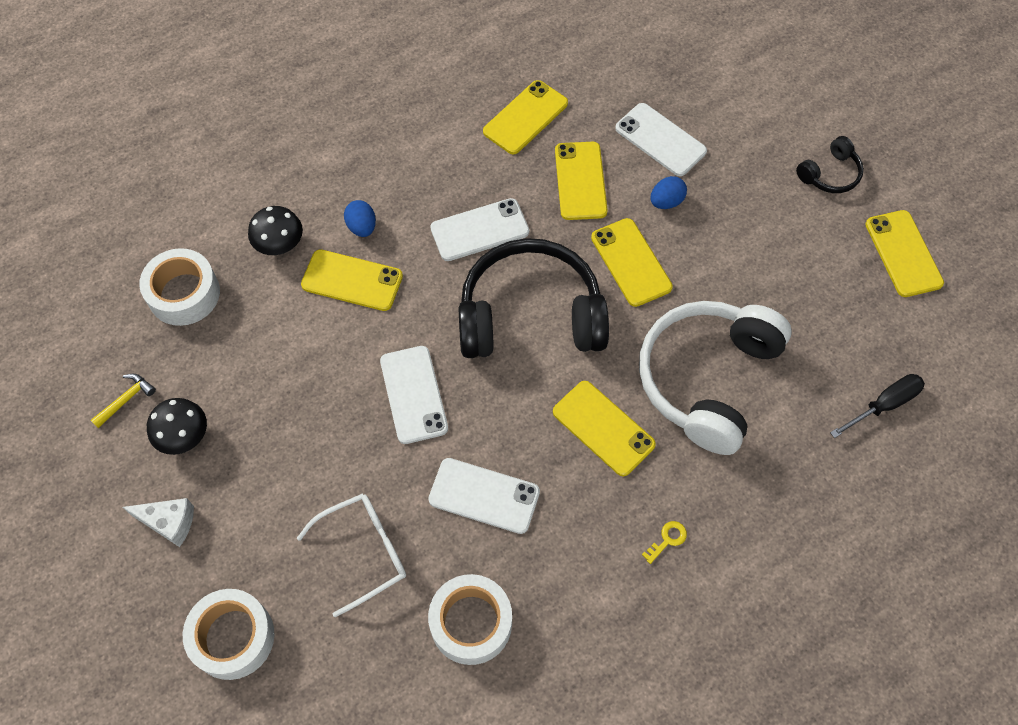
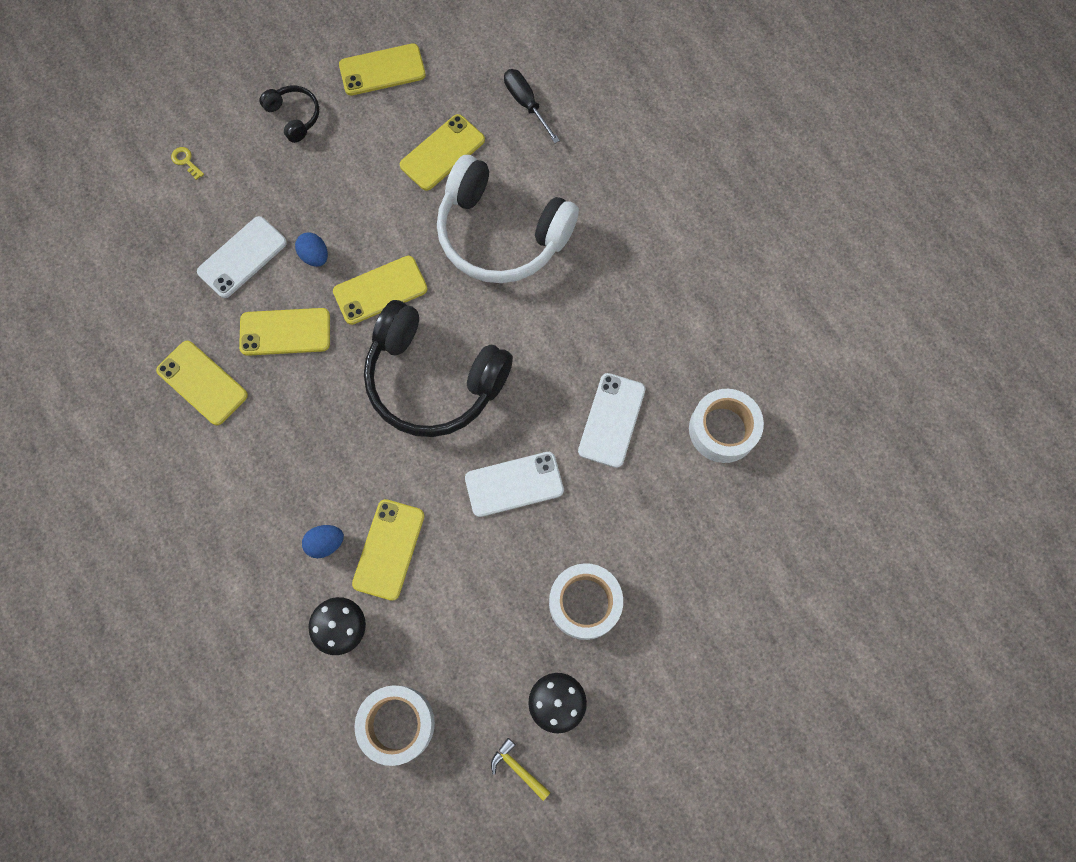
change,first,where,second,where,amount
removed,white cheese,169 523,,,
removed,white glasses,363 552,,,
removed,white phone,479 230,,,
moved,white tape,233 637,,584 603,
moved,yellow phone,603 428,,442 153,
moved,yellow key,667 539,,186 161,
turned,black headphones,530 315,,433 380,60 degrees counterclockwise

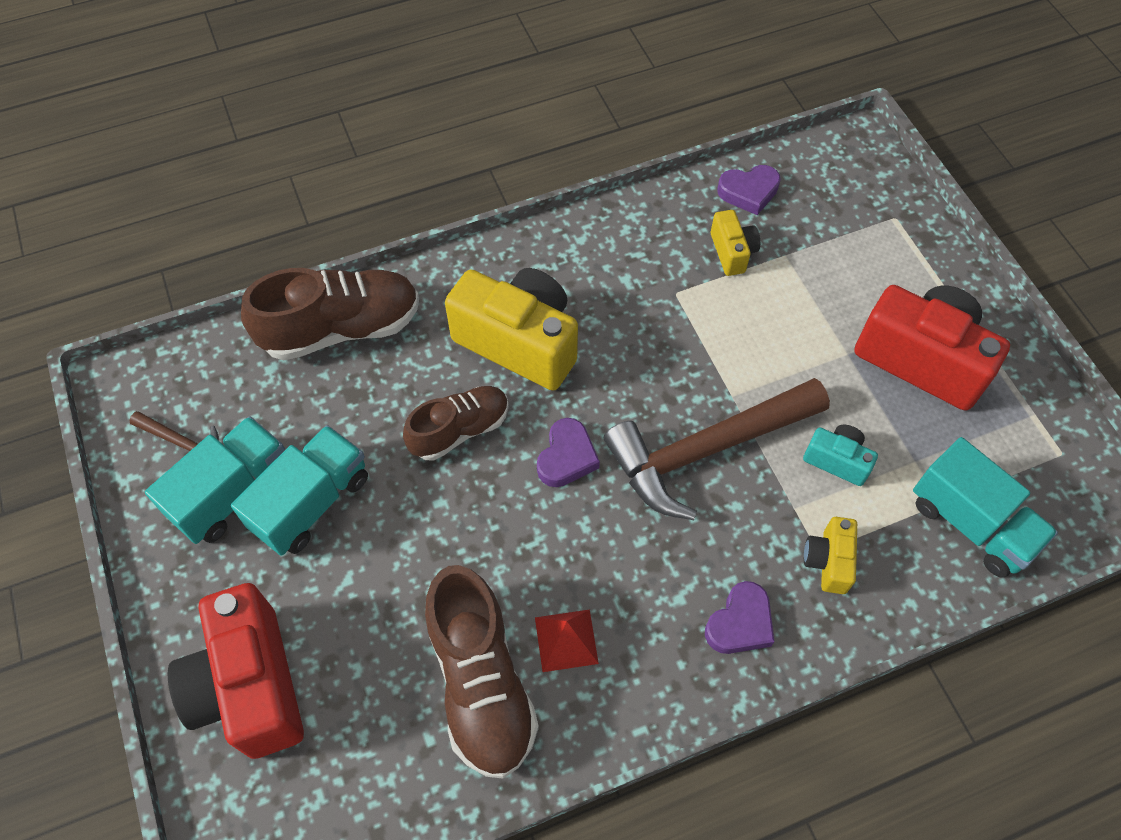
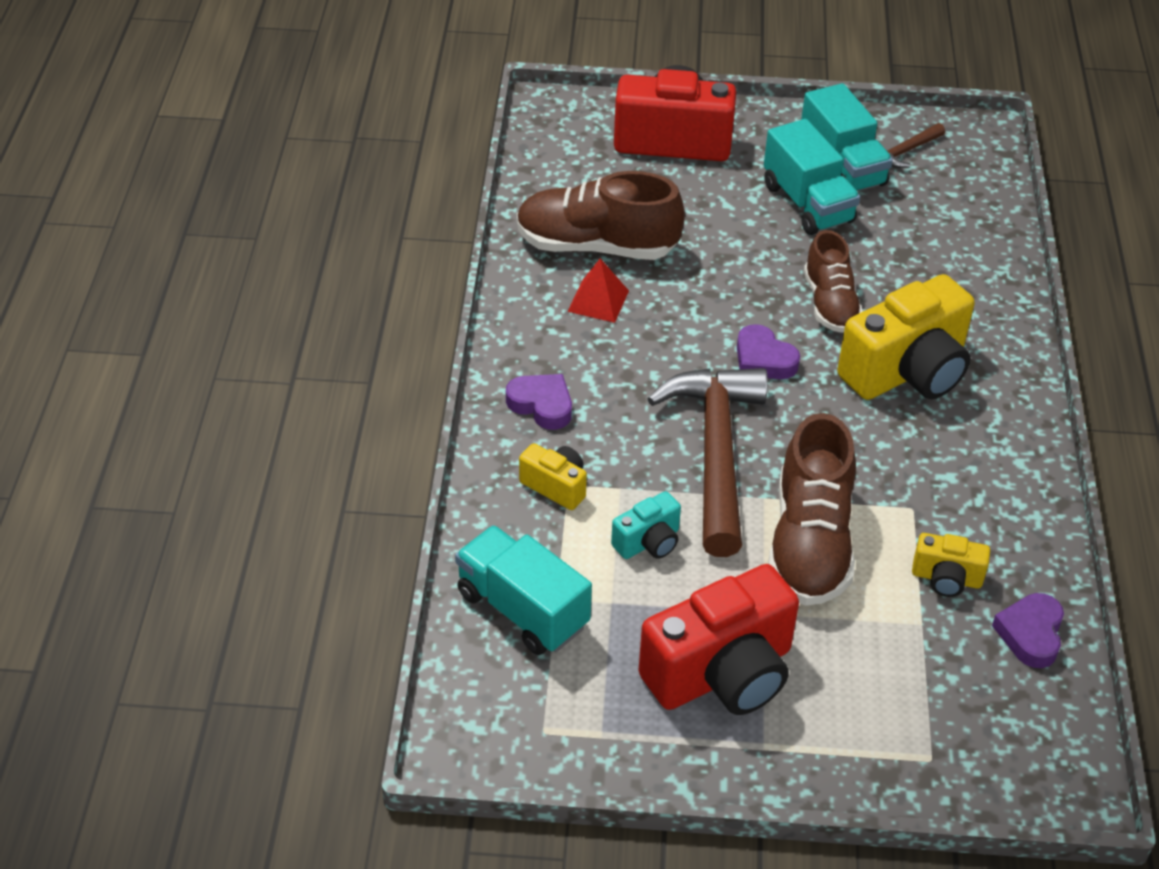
change,first,where,second,where,amount
moved,brown shoe,341 328,,810 543,
turned,purple heart,740 623,,541 405,150 degrees clockwise
turned,turquoise truck,971 523,,522 609,60 degrees clockwise

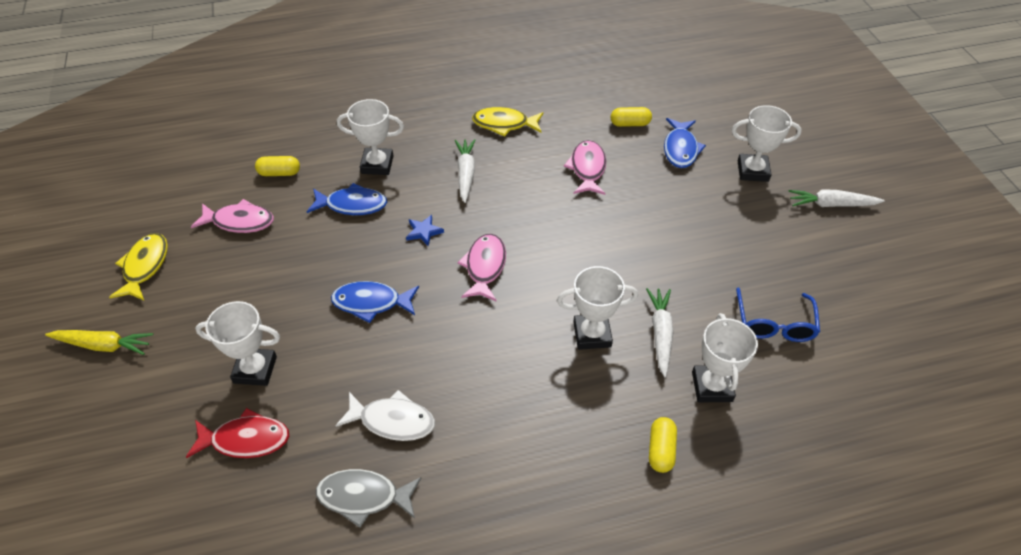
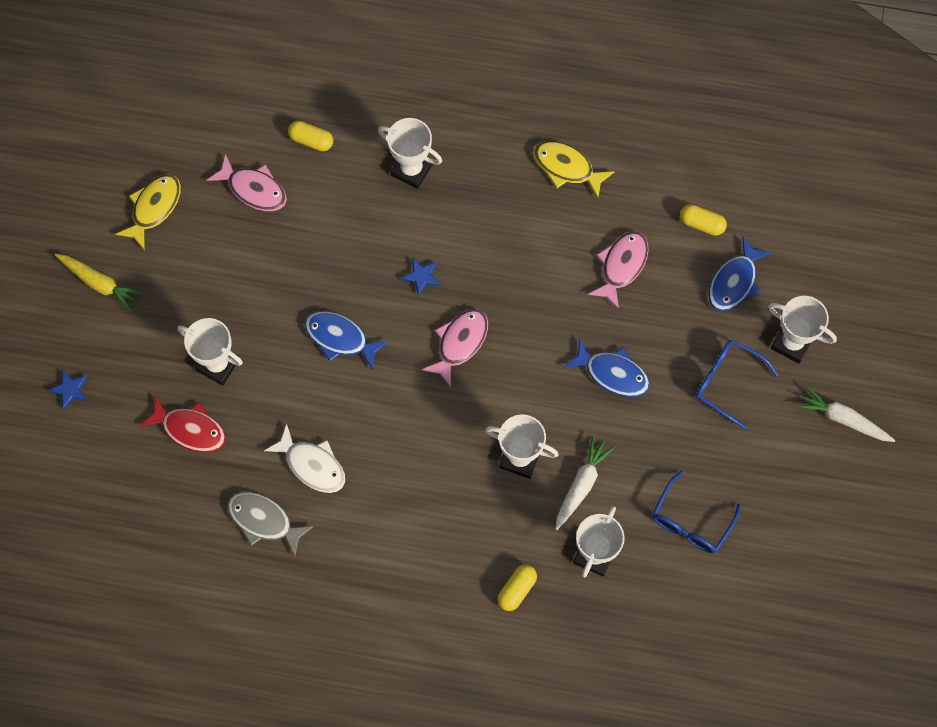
change,first,where,second,where,amount
removed,white carrot,466 174,,,
added,,,blue star,70 390,
added,,,blue glasses,727 382,
moved,blue fish,352 205,,612 373,

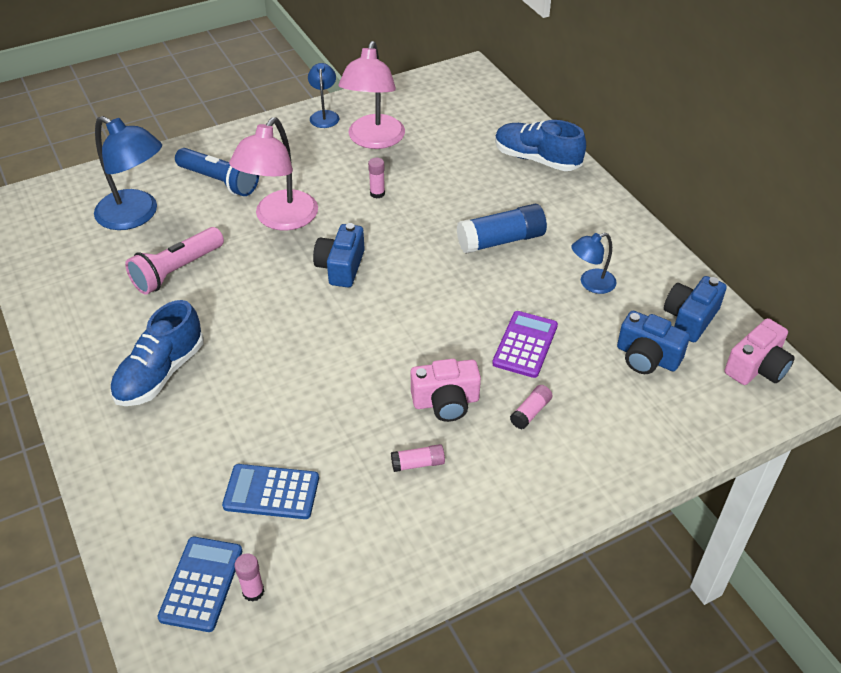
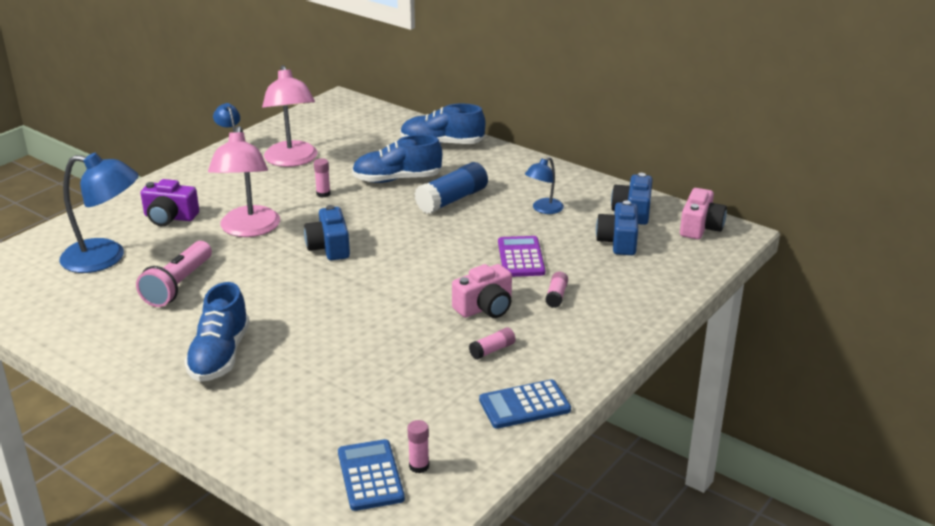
change,first,where,second,where,amount
added,,,blue shoe,397 179,
moved,blue calculator,271 492,,524 405,
replaced,blue flashlight,220 182,purple camera,170 217,
turned,blue camera,647 357,,618 241,90 degrees clockwise

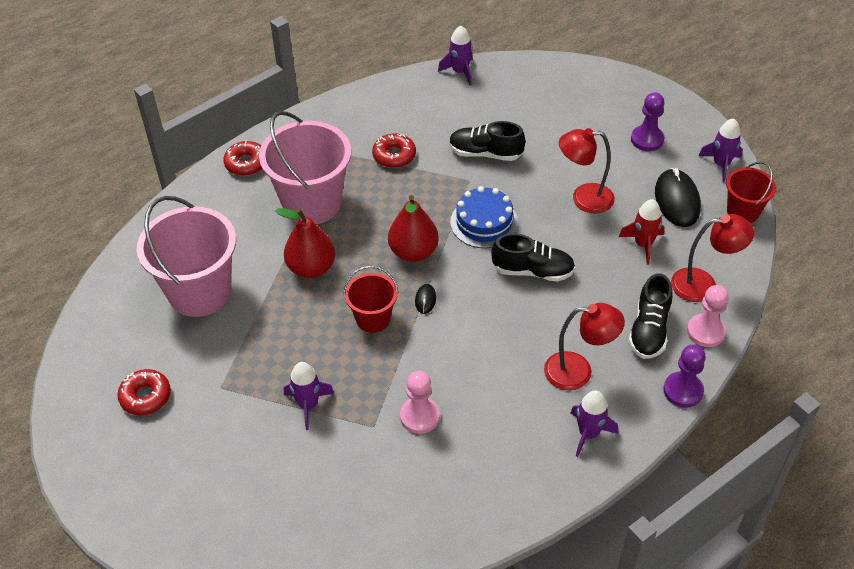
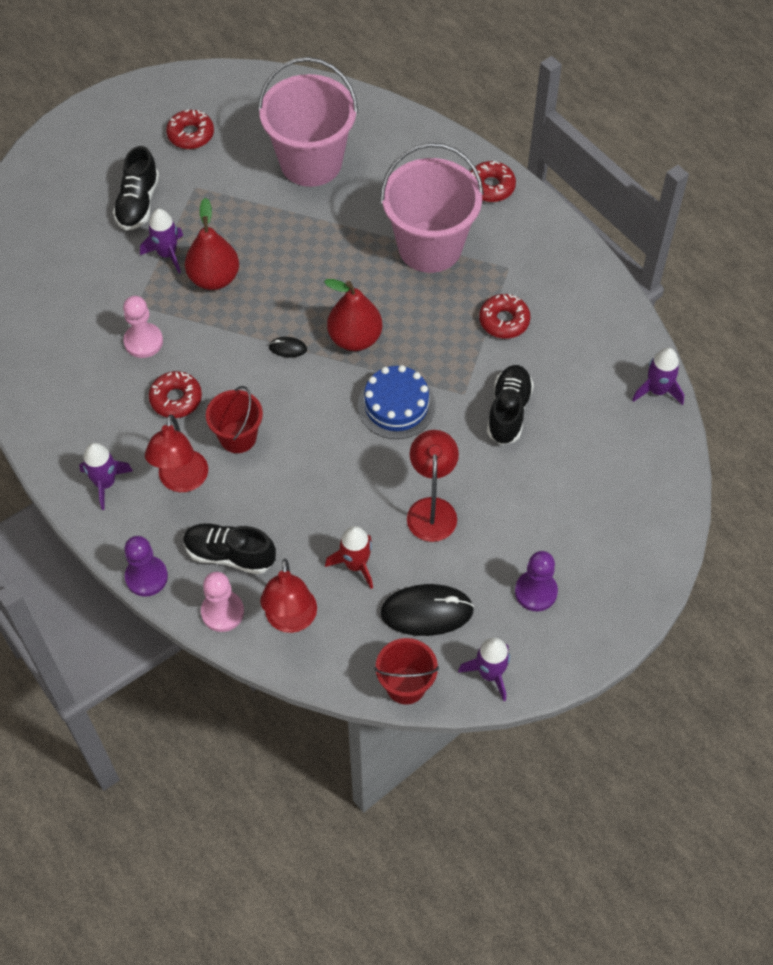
change,first,where,second,where,amount
added,,,red donut,176 399,
moved,red pear,311 268,,214 278,
moved,red bucket,373 319,,238 437,
moved,black shoe,532 271,,138 203,

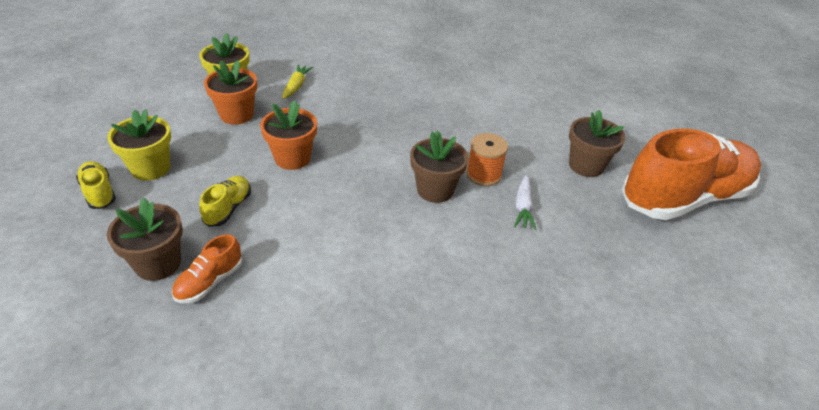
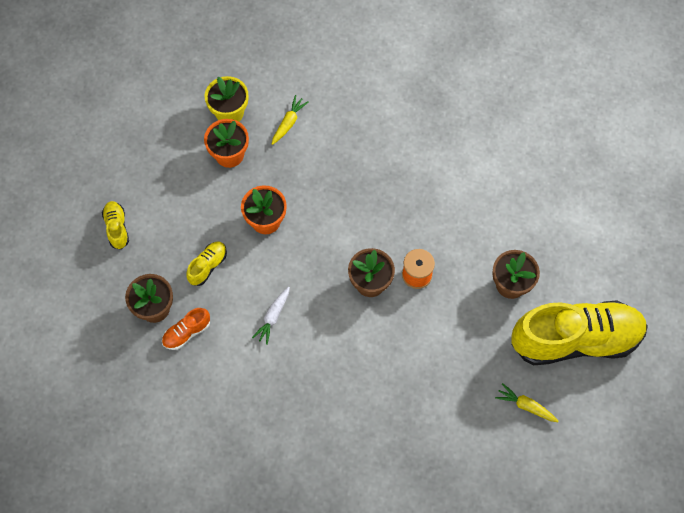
change,first,where,second,where,amount
removed,yellow flower pot,150 168,,,
added,,,yellow carrot,526 406,
moved,white carrot,523 207,,273 317,
recoloured,orange shoe,683 198,yellow shoe,575 339,

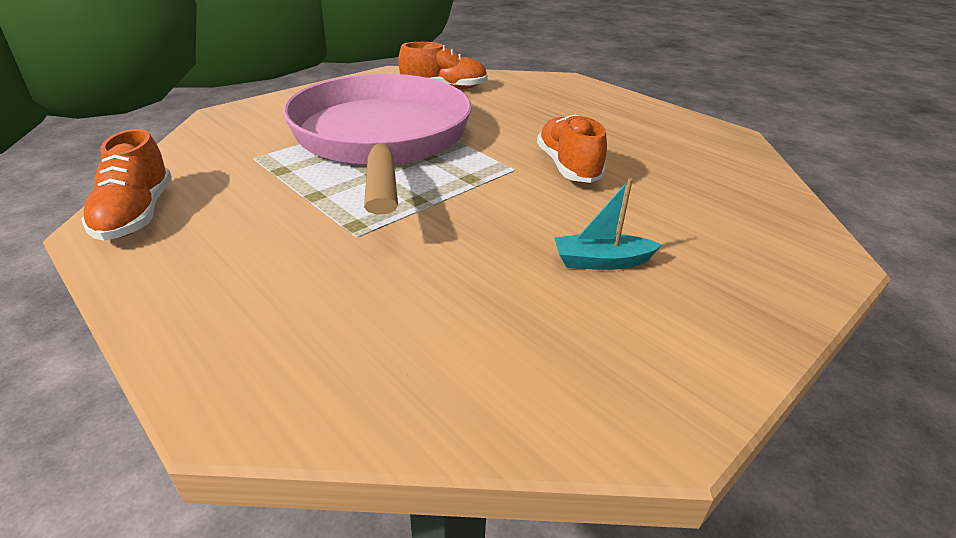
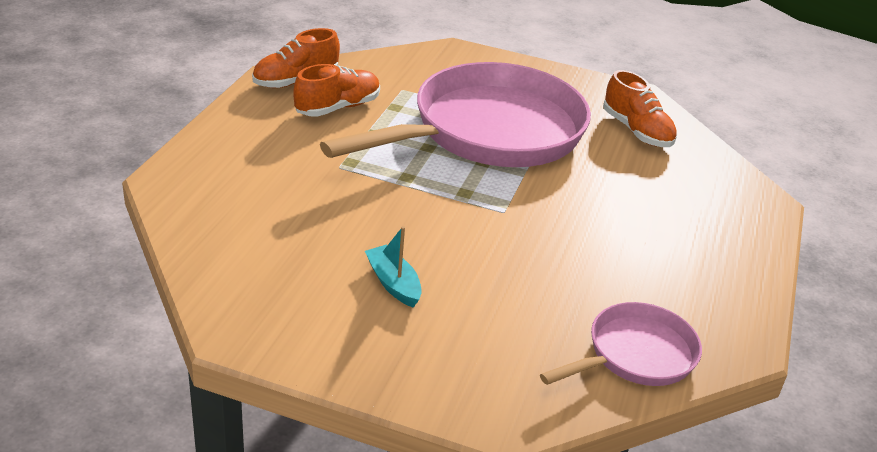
change,first,where,second,where,amount
added,,,pink pan,635 355,
moved,orange shoe,568 167,,337 107,

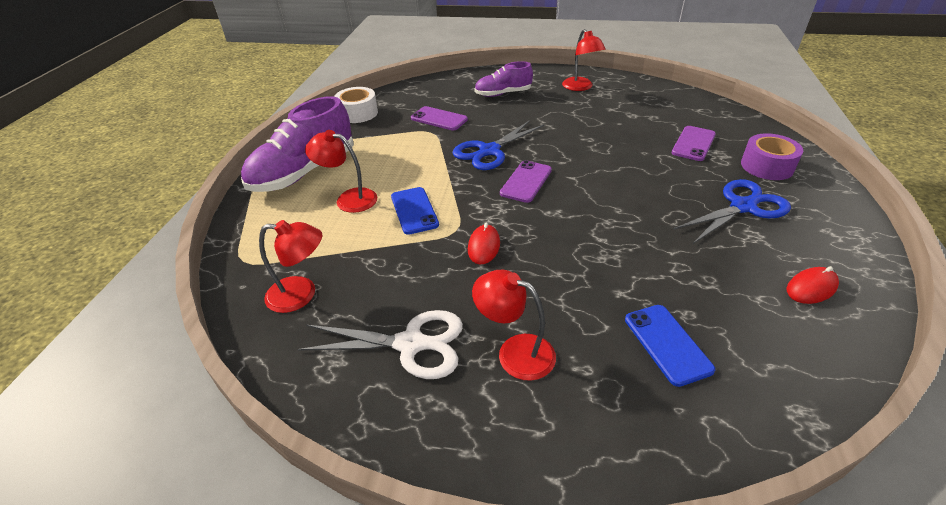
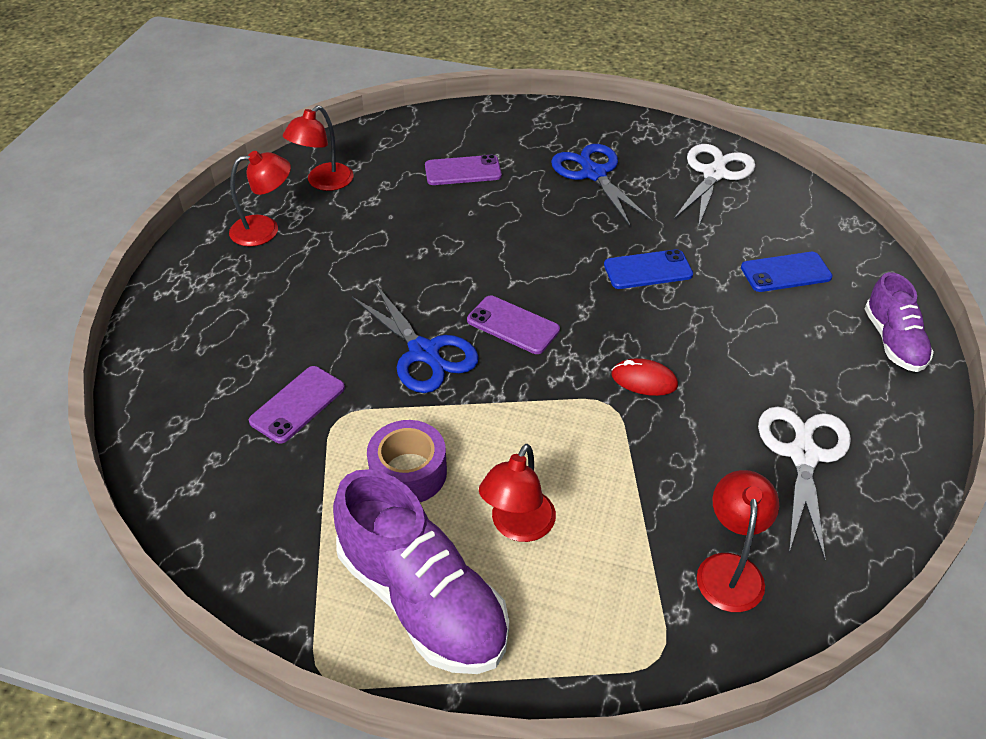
change,first,where,second,where,amount
removed,white tape,358 113,,,
moved,blue phone,414 211,,648 270,
moved,red lamp,515 352,,323 182,
moved,purple shoe,503 94,,893 341,
moved,purple tape,767 166,,408 473,
replaced,red mouse,811 288,white scissors,714 174,
turned,purple phone,693 144,,463 171,45 degrees counterclockwise

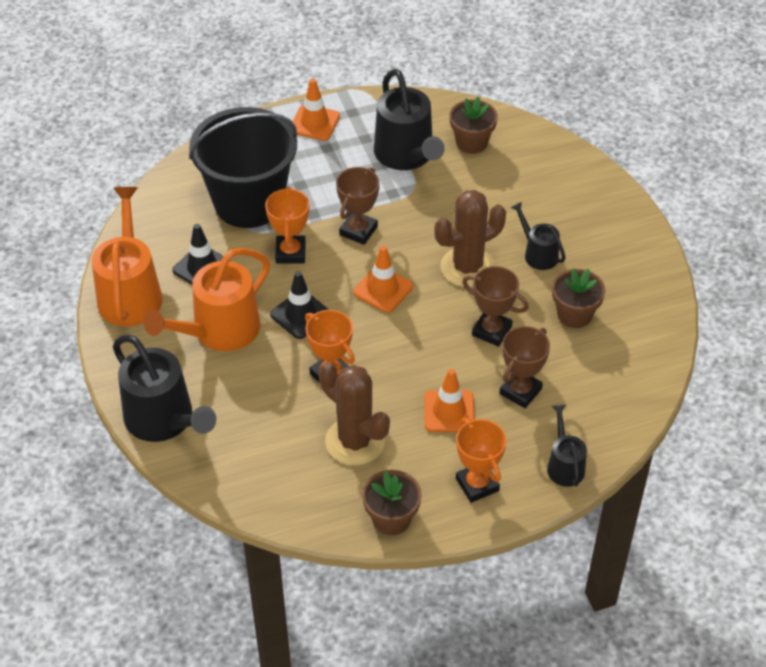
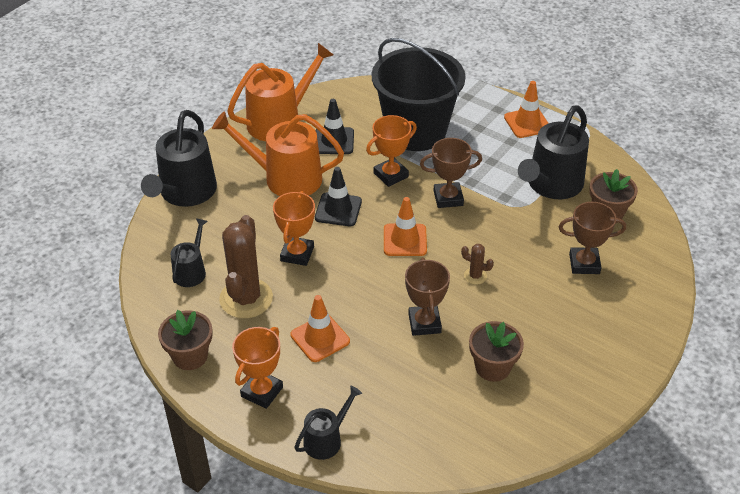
change,first,where,second,where,amount
moved,brown trophy,520 391,,584 264,
moved,black watering can,538 254,,191 271,
resized,brown cactus,467 267,,475 276,x0.44

